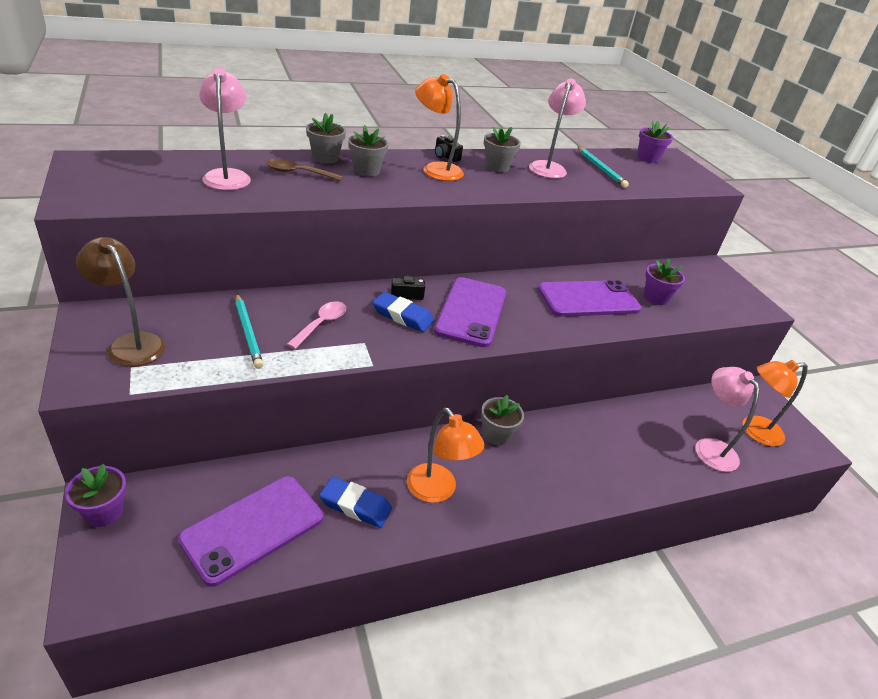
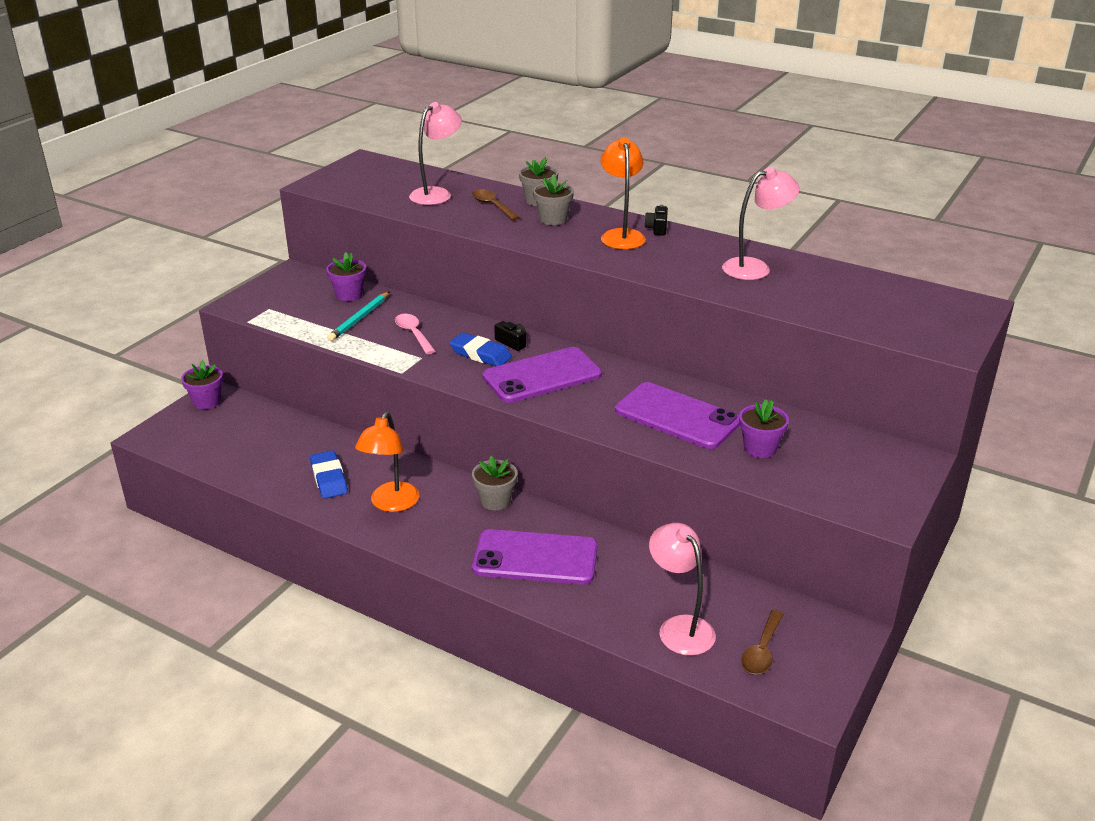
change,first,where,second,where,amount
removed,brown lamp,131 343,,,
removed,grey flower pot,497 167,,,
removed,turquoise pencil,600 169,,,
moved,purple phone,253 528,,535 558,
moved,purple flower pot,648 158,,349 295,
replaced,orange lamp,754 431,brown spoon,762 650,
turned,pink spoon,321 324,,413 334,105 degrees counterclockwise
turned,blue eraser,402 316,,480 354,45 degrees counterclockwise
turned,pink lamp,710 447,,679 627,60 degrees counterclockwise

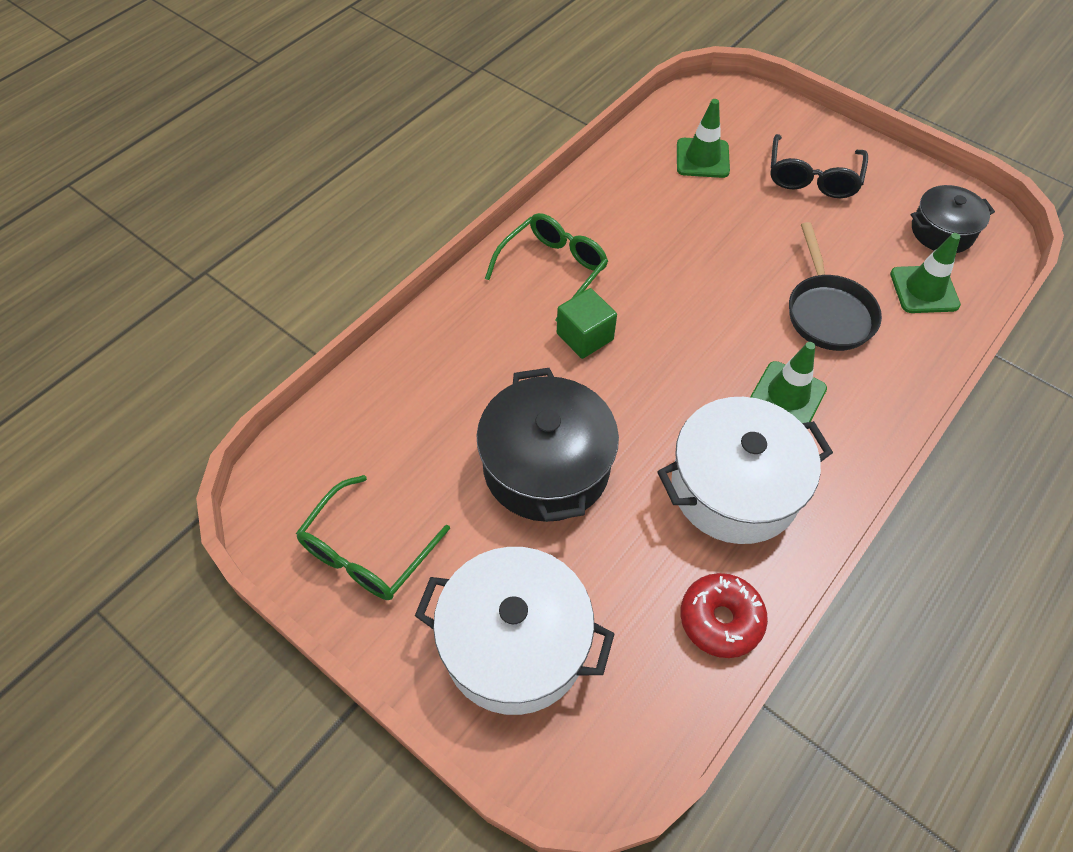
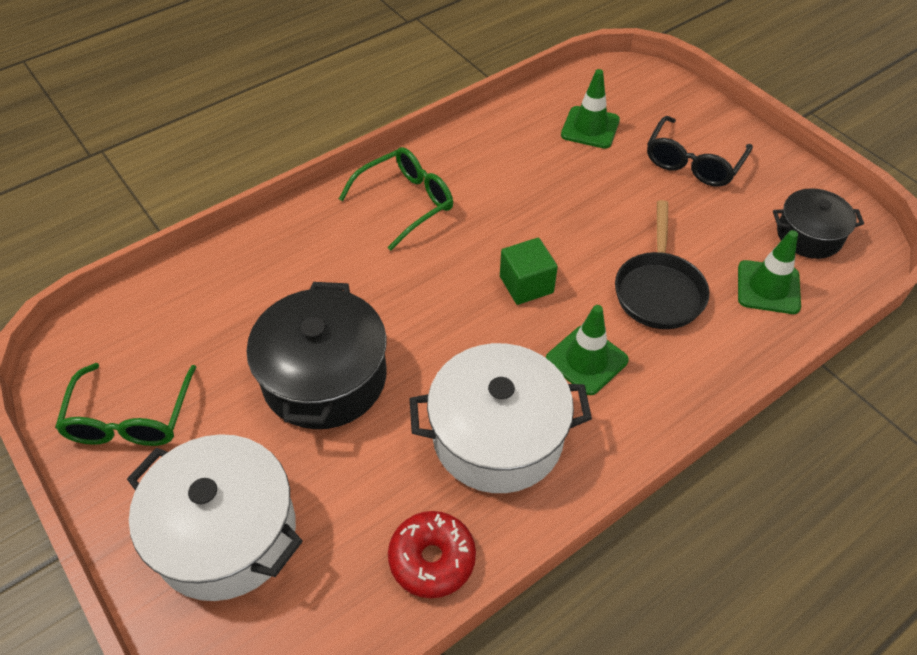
change,first,where,second,where,amount
moved,green cube,585 336,,526 284,
turned,green glasses,367 551,,131 417,45 degrees counterclockwise

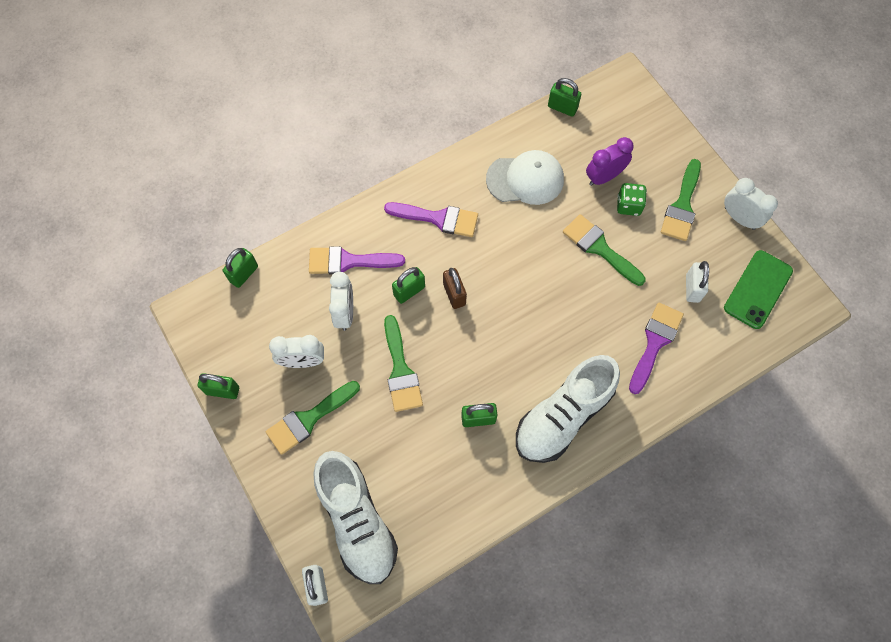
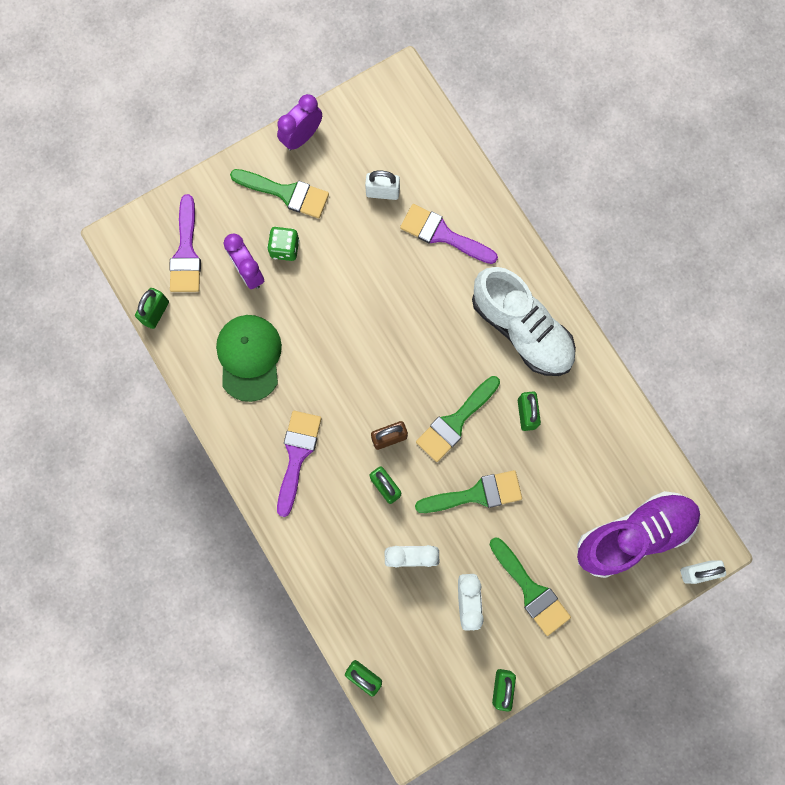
change,first,where,second,where,amount
removed,green phone,758 289,,,
moved,purple brush,348 261,,186 252,
moved,green brush,599 248,,455 422,
recoloured,white shoe,357 521,purple shoe,634 535,
recoloured,white cap,525 179,green cap,249 357,
recoloured,white clock,739 218,purple clock,302 137,

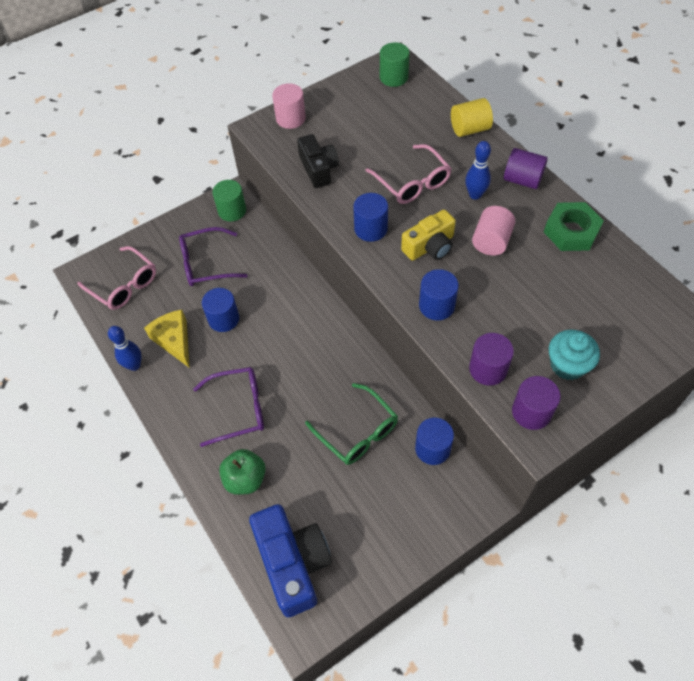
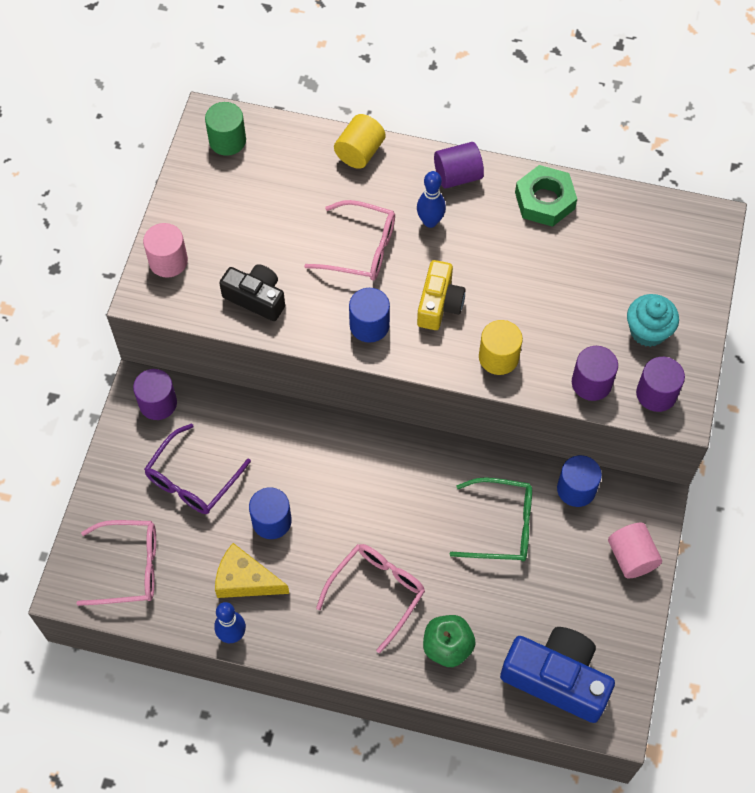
change,first,where,second,where,amount
moved,pink cylinder,491 241,,631 557,
recoloured,purple glasses,238 409,pink glasses,376 593,
recoloured,green cylinder,232 211,purple cylinder,158 403,
recoloured,blue cylinder,436 306,yellow cylinder,498 357,

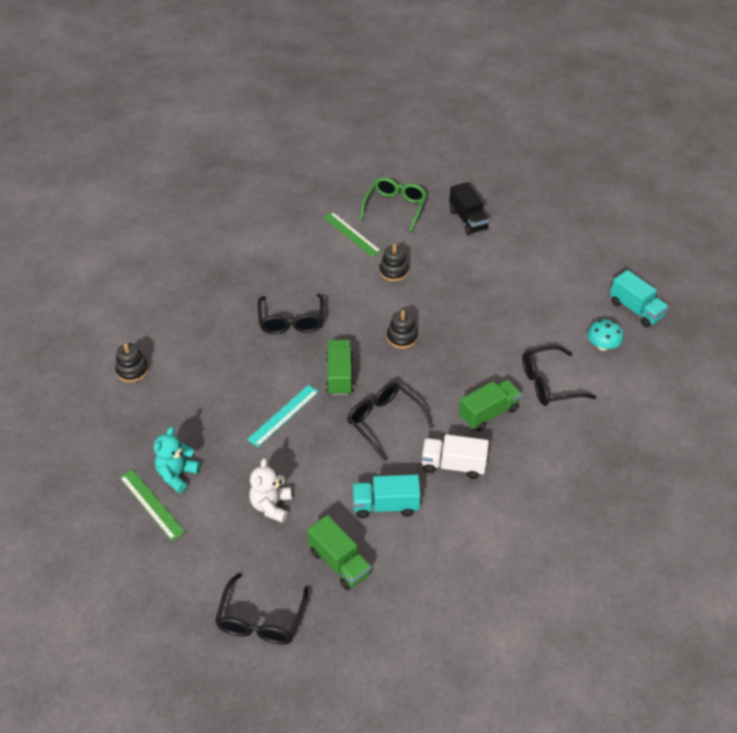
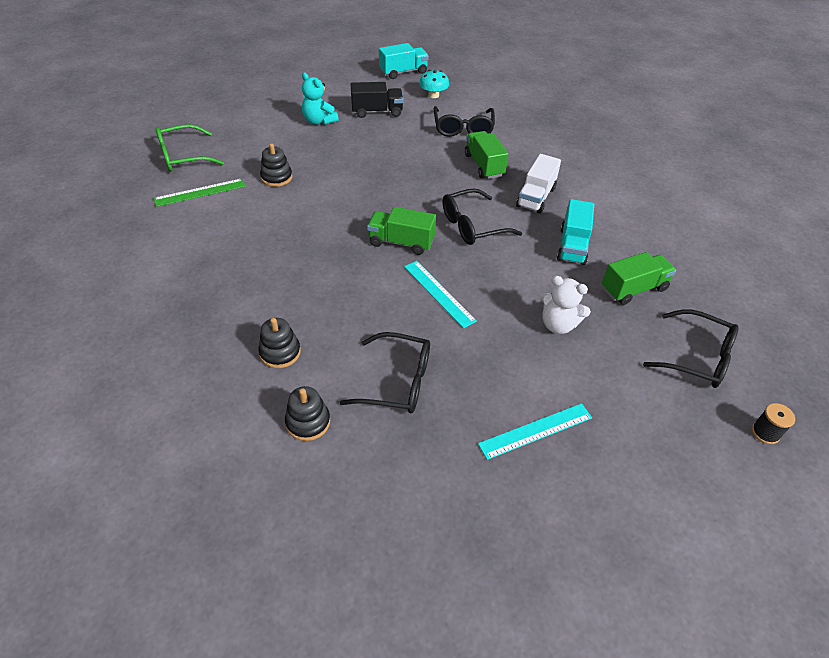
change,first,where,second,where,amount
added,,,black spool,765 433,
moved,turquoise teddy bear,177 475,,319 121,
moved,black glasses,291 321,,397 381,
moved,black stacking toy,402 337,,280 352,
moved,black truck,468 220,,377 112,
recoloured,green ruler,151 504,turquoise ruler,535 430,
turned,green glasses,395 208,,184 156,60 degrees counterclockwise

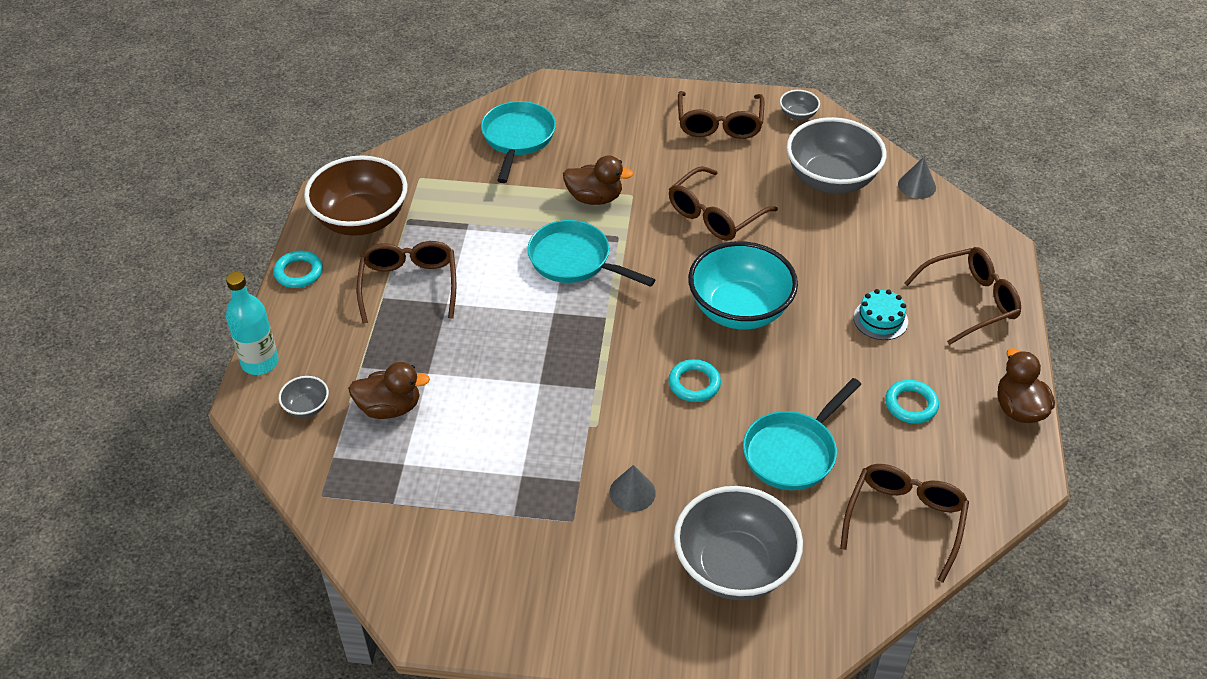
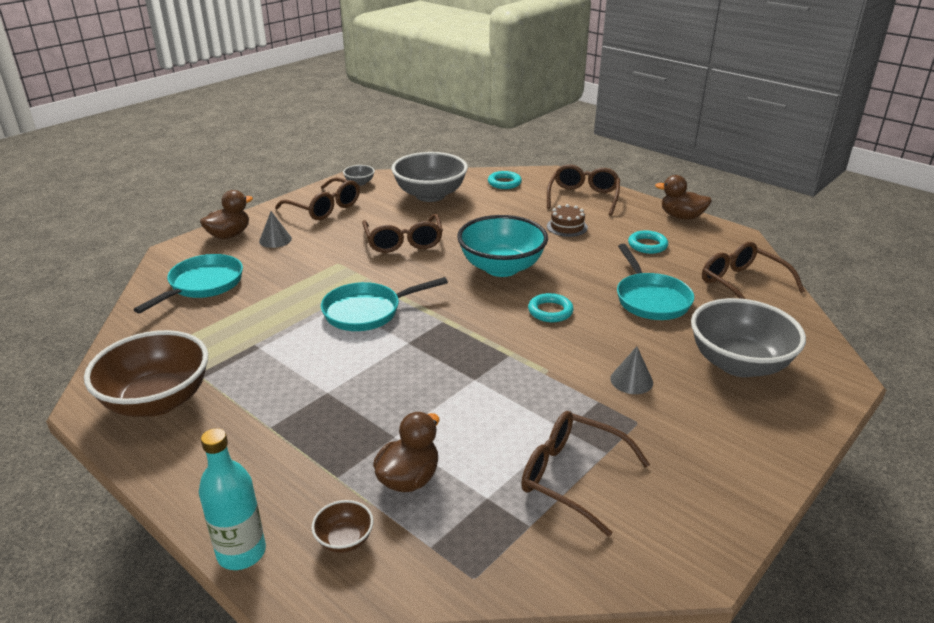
change,first,where,second,where,amount
moved,turquoise ring,299 272,,504 183,
moved,brown glasses,409 285,,571 476,
moved,brown duck,594 198,,229 235,
moved,grey cone,917 185,,275 240,
recoloured,grey bowl,306 407,brown bowl,344 540,
recoloured,turquoise cake,880 319,brown cake,567 227,
turned,turquoise pan,517 139,,202 285,75 degrees clockwise

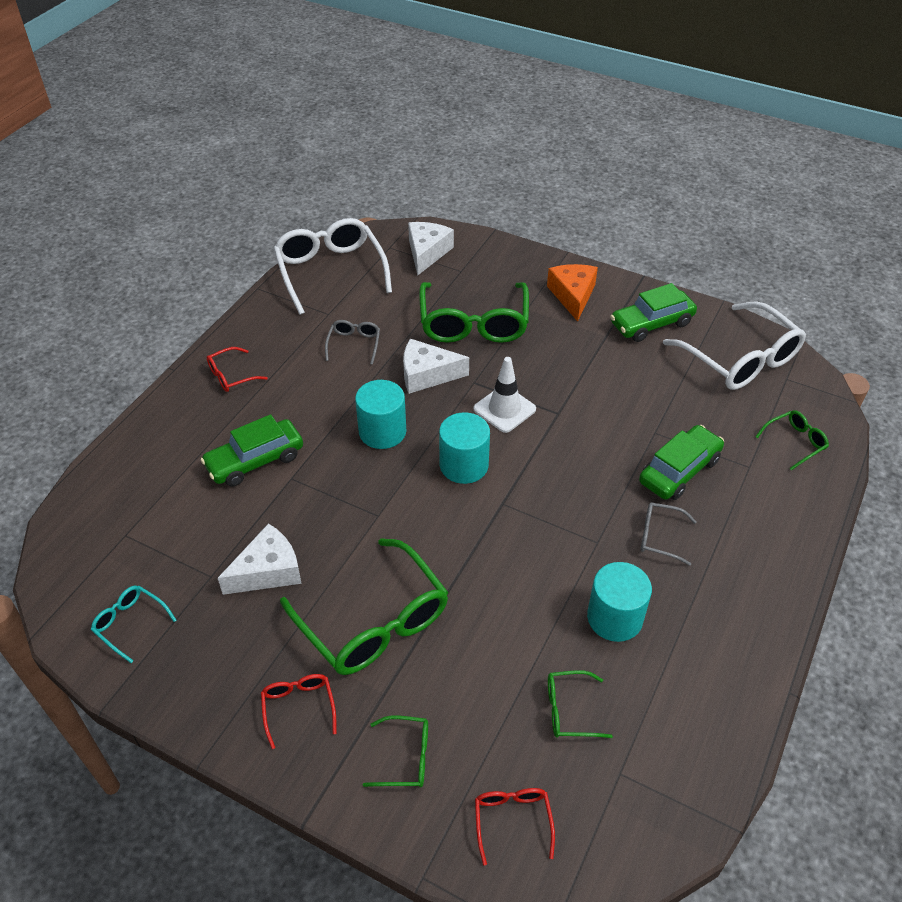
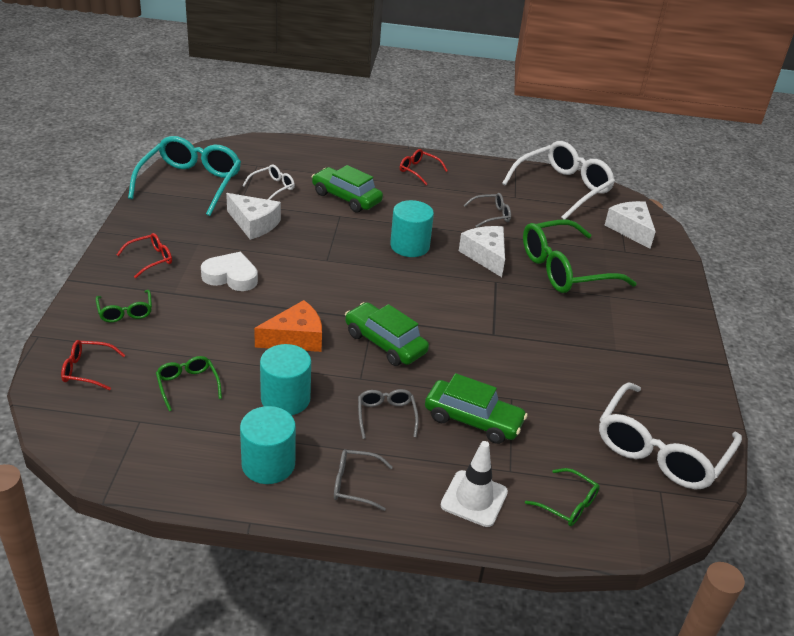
change,first,where,second,where,amount
added,,,white glasses,273 187,
added,,,grey glasses,355 484,
moved,turquoise cylinder,464 465,,268 464,
moved,white traffic cone,504 409,,474 498,
moved,orange cheese,573 296,,295 338,
moved,green car,651 324,,385 343,
replaced,green glasses,373 621,white heart,231 276,
turned,white cheese,427 253,,630 229,105 degrees counterclockwise
turned,red glasses,512 821,,87 370,150 degrees counterclockwise
resized,turquoise glasses,130 624,,190 183,x2.14

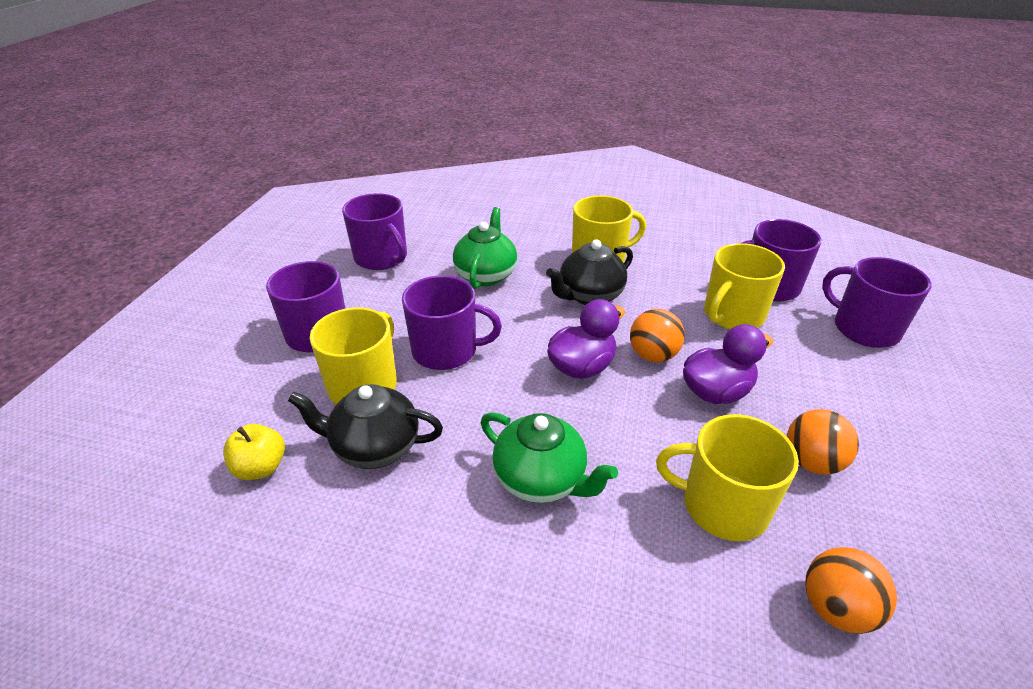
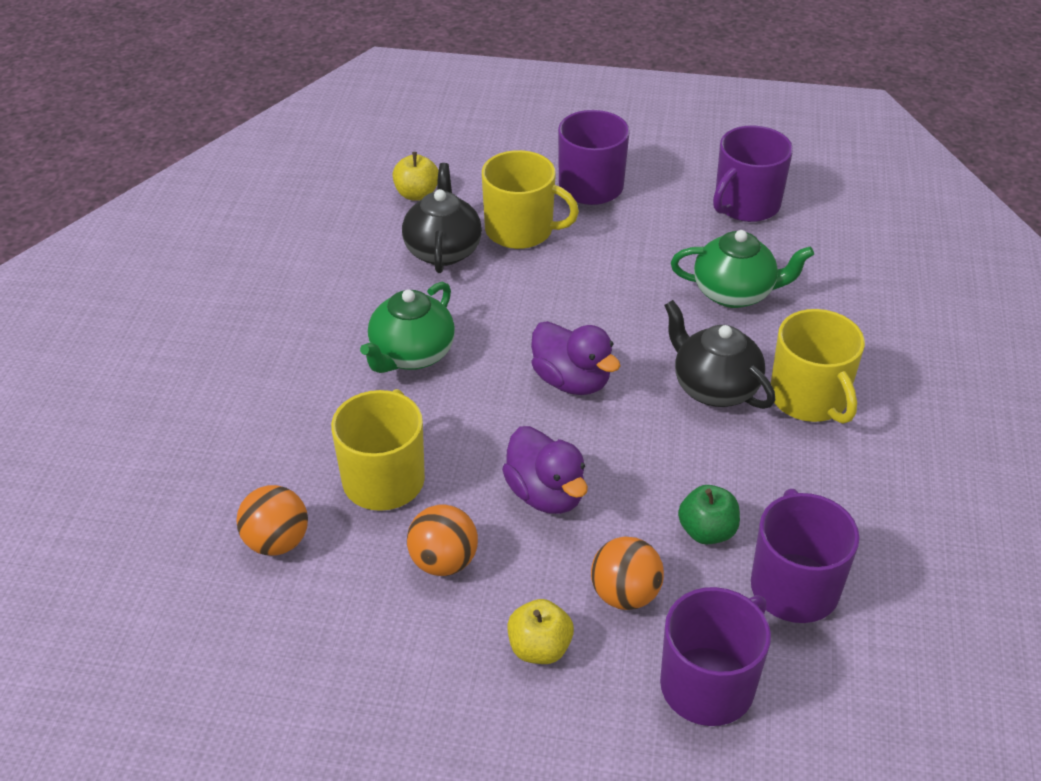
change,first,where,second,where,amount
removed,purple mug,446 350,,,
added,,,yellow apple,539 648,
moved,orange ball,653 355,,625 594,
replaced,yellow mug,732 315,green apple,707 531,

